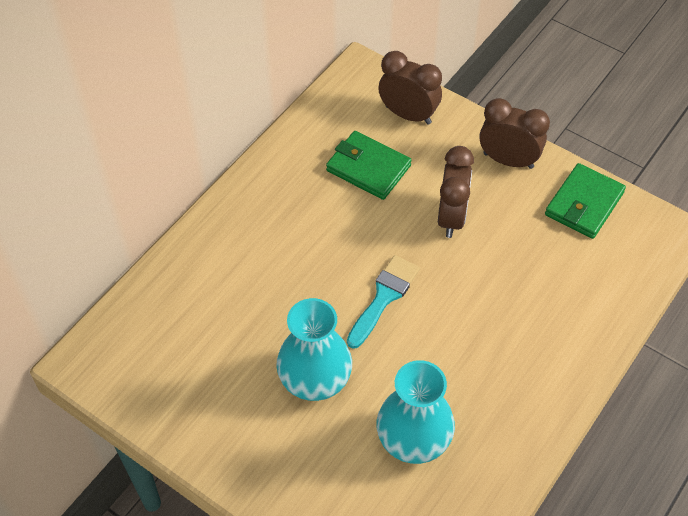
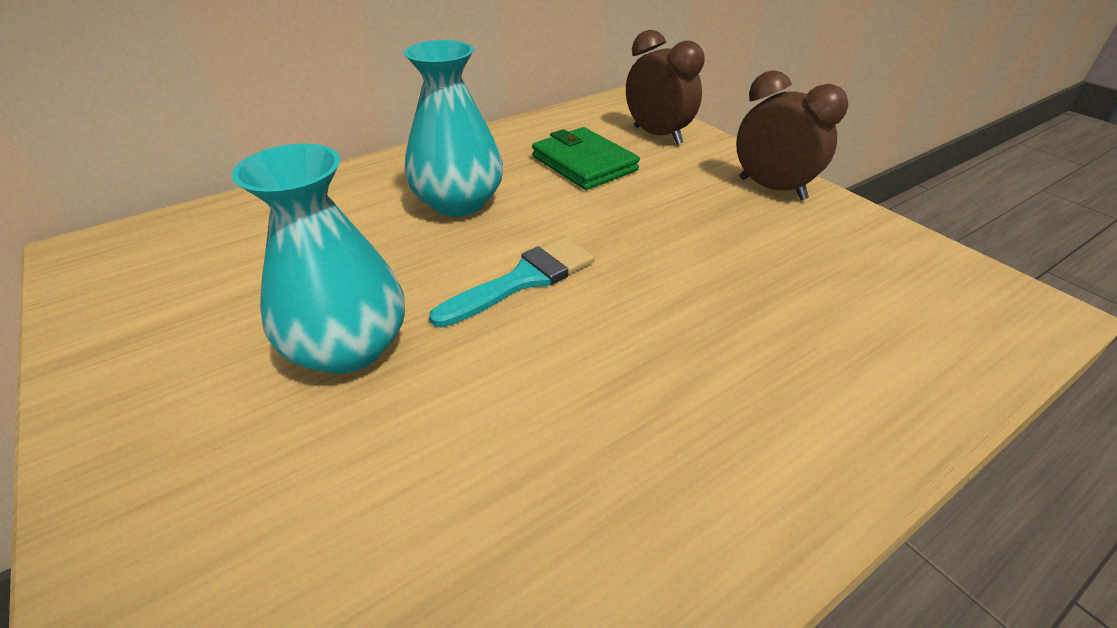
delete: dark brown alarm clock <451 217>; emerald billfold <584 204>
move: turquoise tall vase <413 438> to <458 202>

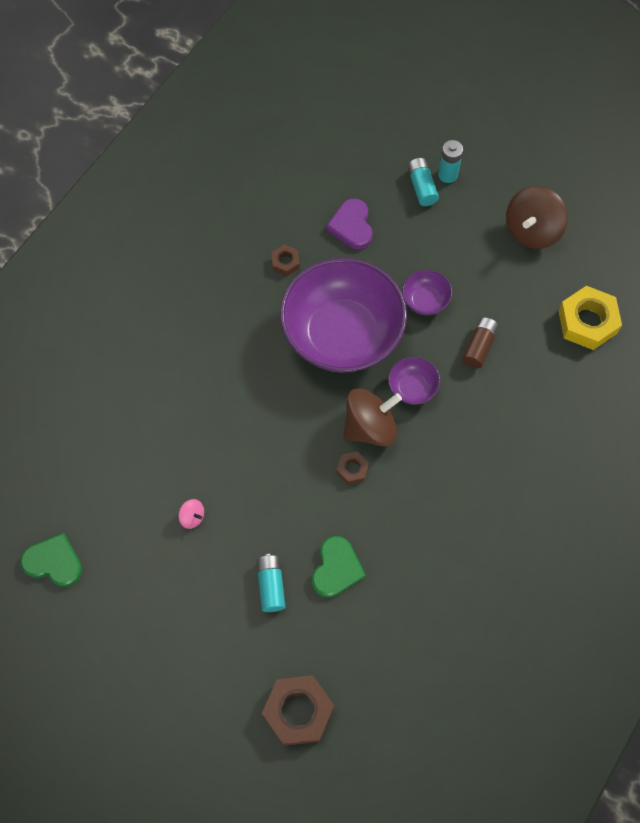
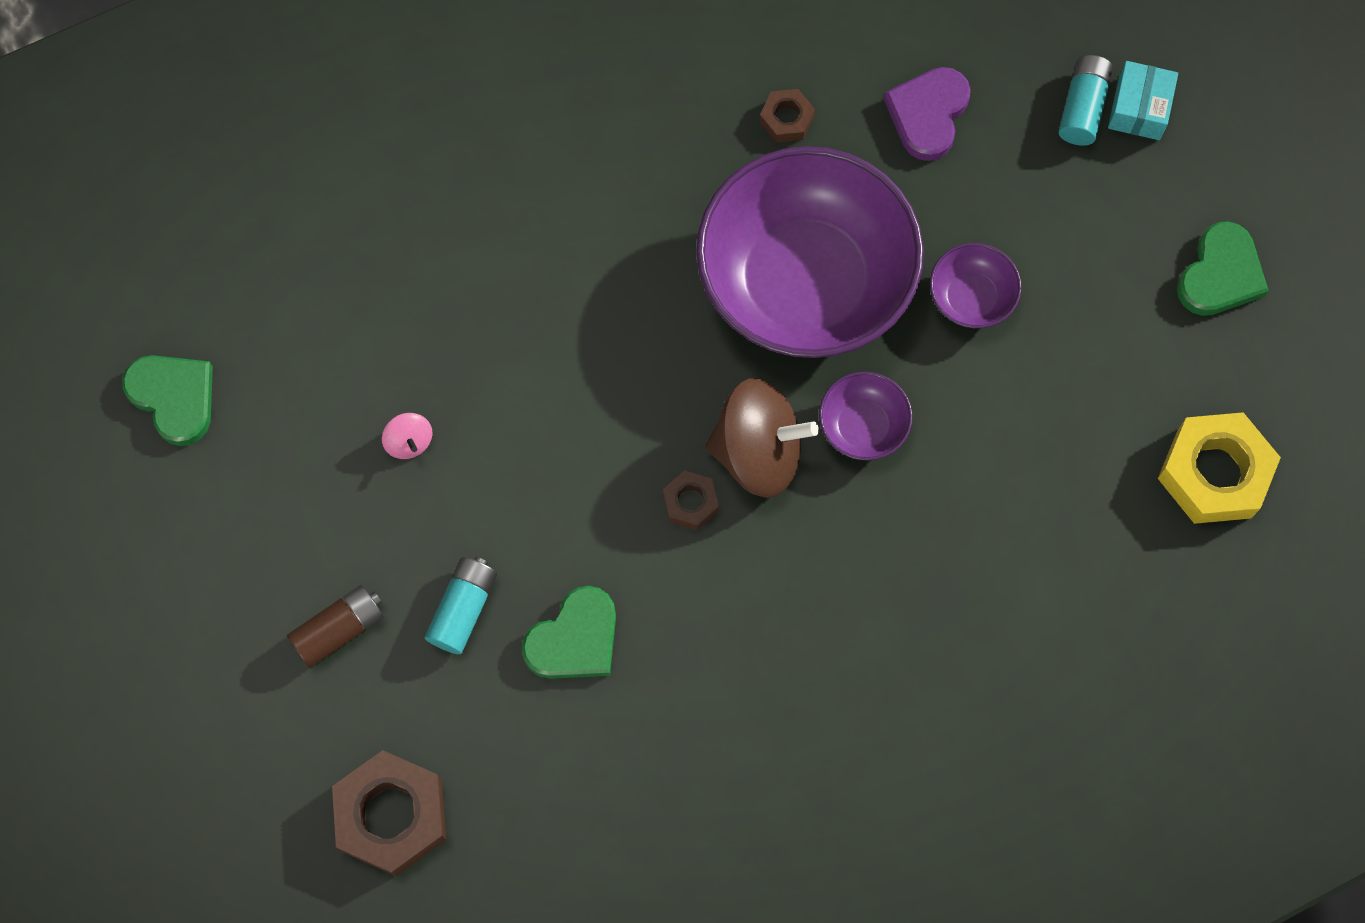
move: dark brown AA battery <479 347> to <339 629>
replace: turquoise AA battery <447 174> to turquoise box <1139 108>; dark brown whirligig <532 230> to emerald heart shape <1220 274>

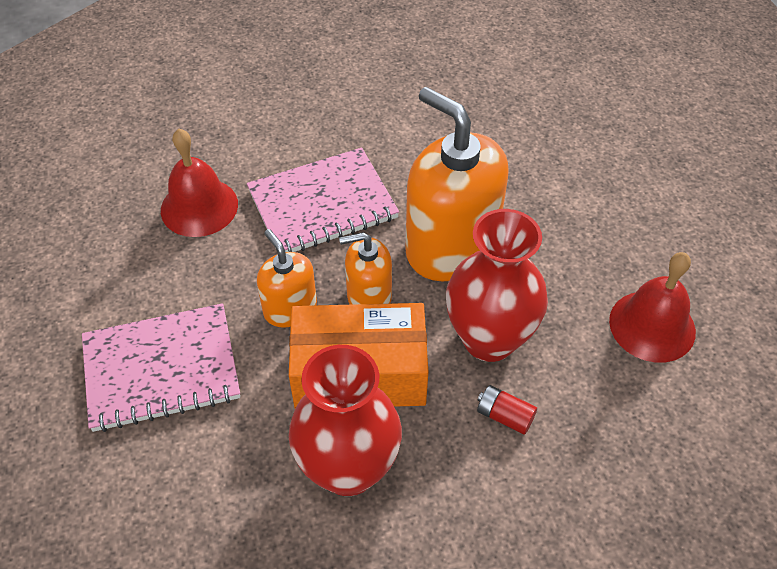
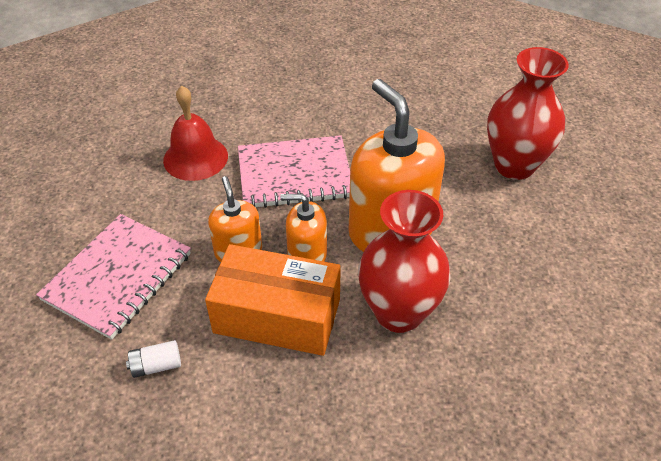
delete: crimson AA battery <504 416>; crimson school bell <652 326>
insert: pure white AA battery <156 365>
move: crimson tall vase <348 469> to <514 165>
rotate: rose-pink notebook <161 369> = <118 277> 60 degrees counterclockwise

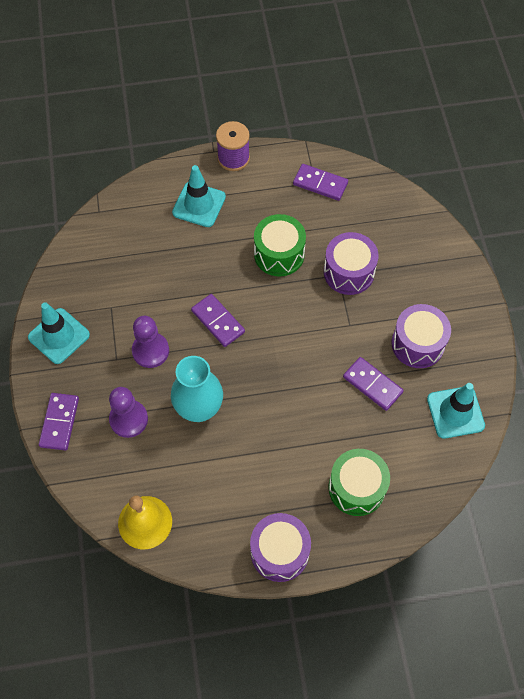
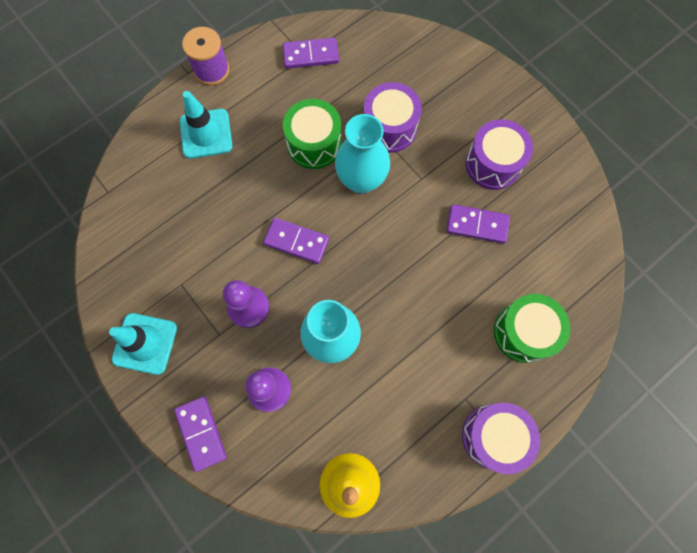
delete: turquoise road cone <455 412>
insert: turquoise tall vase <361 180>

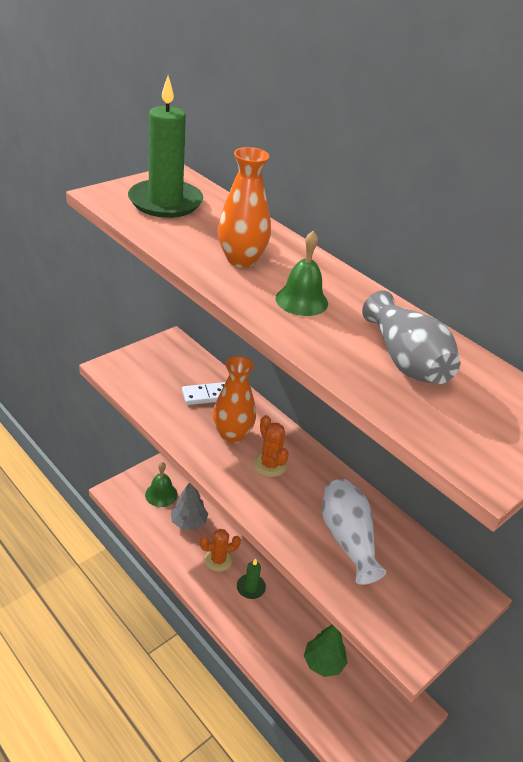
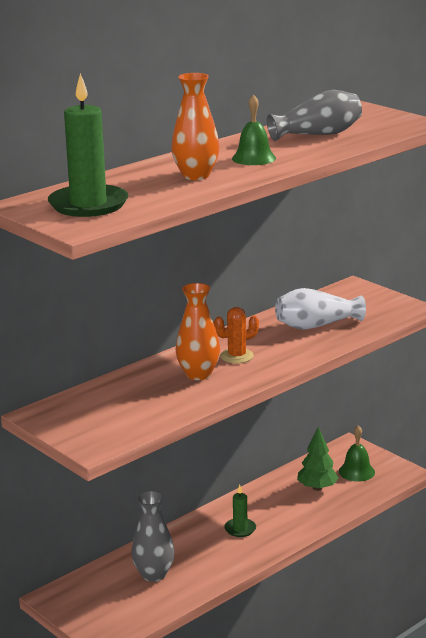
delete: pure white domino tile <206 395>; orange saguaro cactus <218 560>
move: emerald school bell <161 494> to <356 472>
replace: gray tree <188 522> to gray tall vase <154 574>

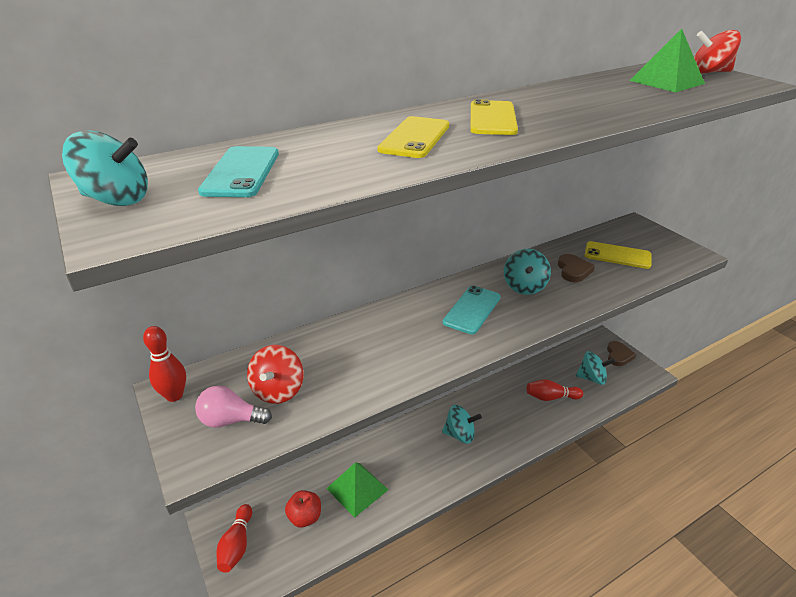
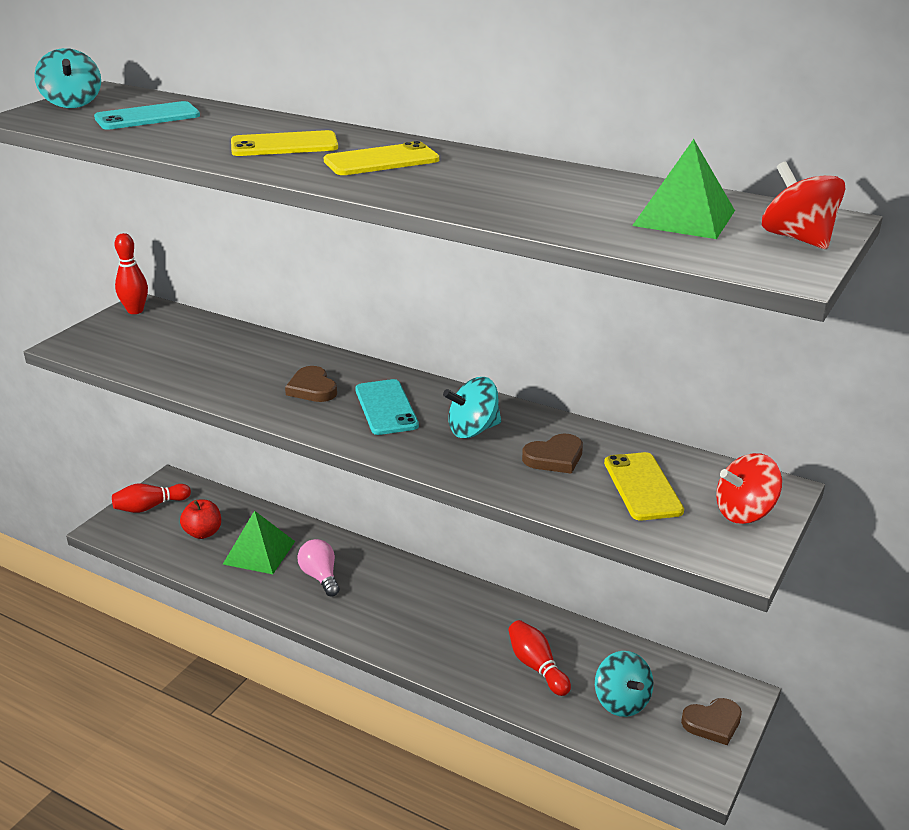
delete: turquoise whirligig <460 434>
insert: dark brown heart shape <312 388>
move: rose-pink light bulb <230 420> to <320 577>; crimson whirligig <278 390> to <744 512>
rotate: turquoise smartphone <472 310> = <386 407> 75 degrees clockwise

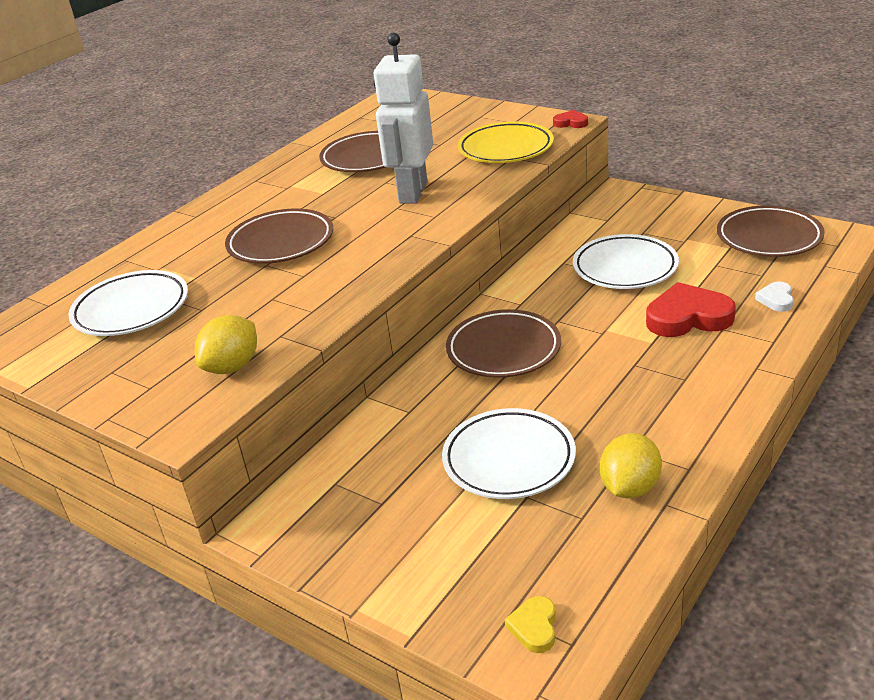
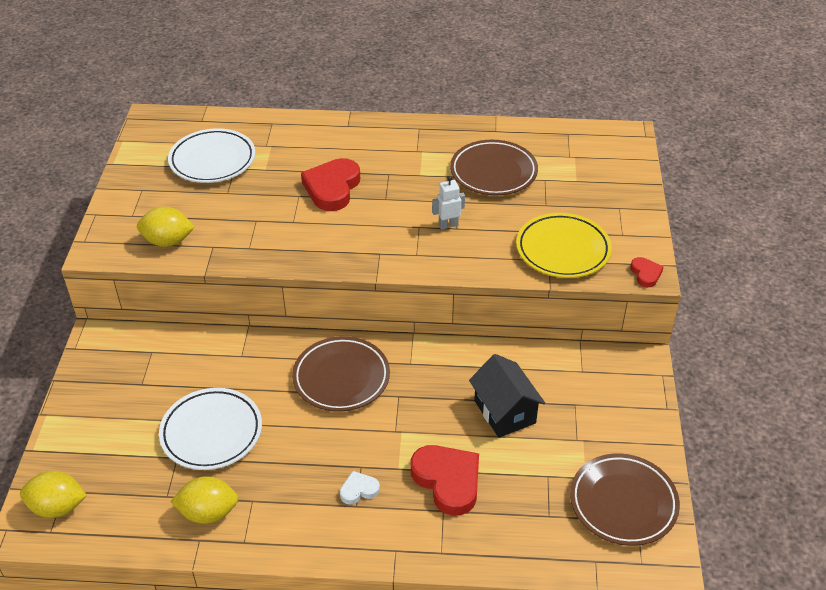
move: pure white heart shape <776 299> to <359 490>
replace: dark brown plate <281 242> to crimson heart shape <332 188>; golden heart shape <534 627> to golden lemon <58 507>; pure white plate <625 268> to jet-black cottage <504 412>
resize: pure white toy robot <412 193> = <448 225> x0.43

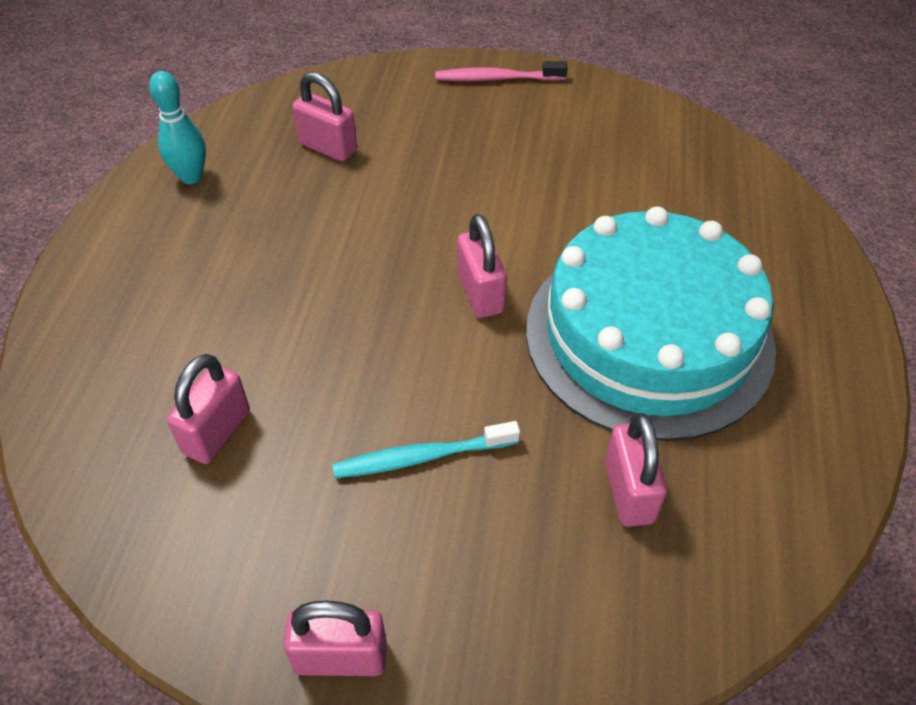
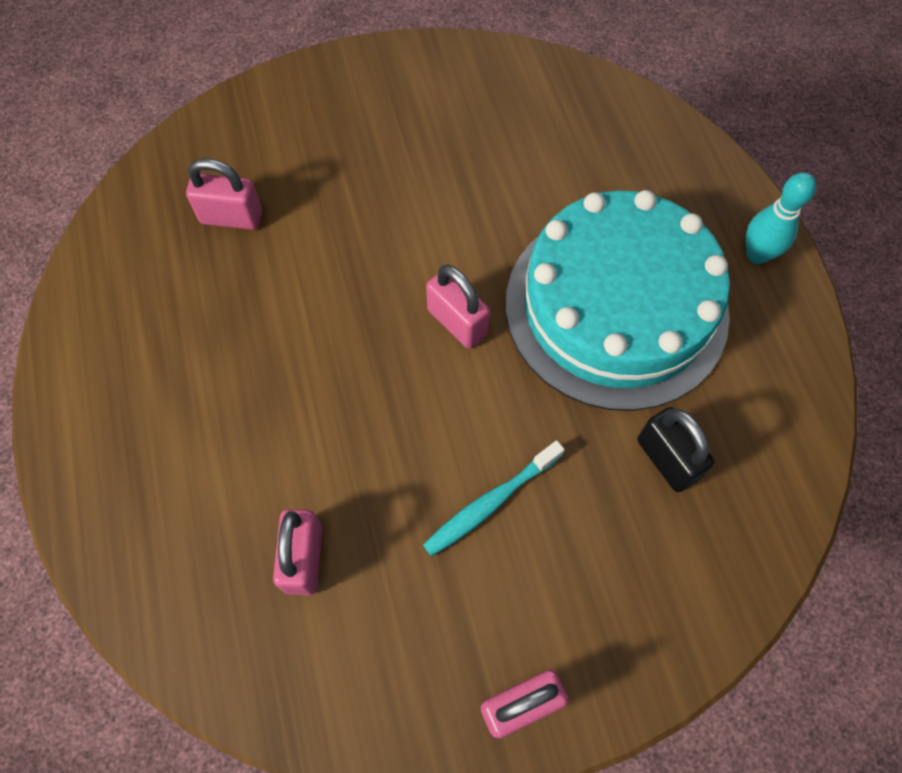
delete: rose-pink toothbrush <497 78>
move: turquoise skittle <191 177> to <757 254>
recolor: rose-pink padlock <629 492> to jet-black padlock <666 459>

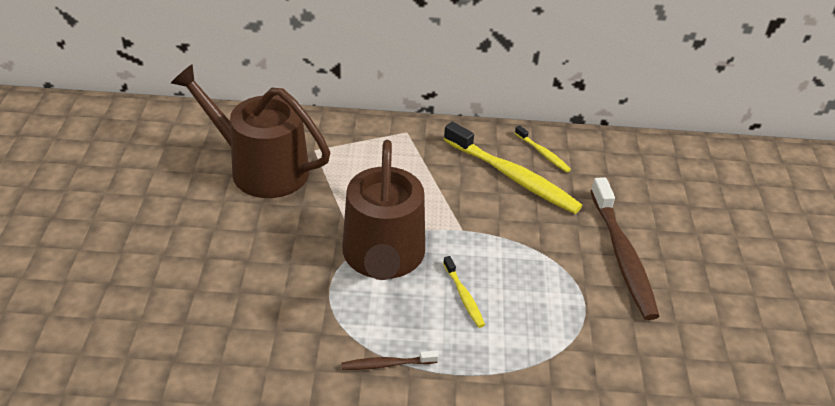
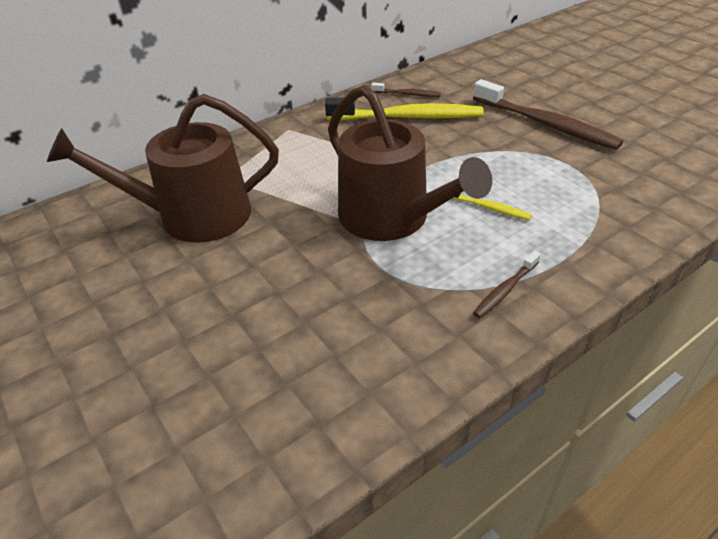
recolor: golden toothbrush <543 153> to dark brown toothbrush <407 94>

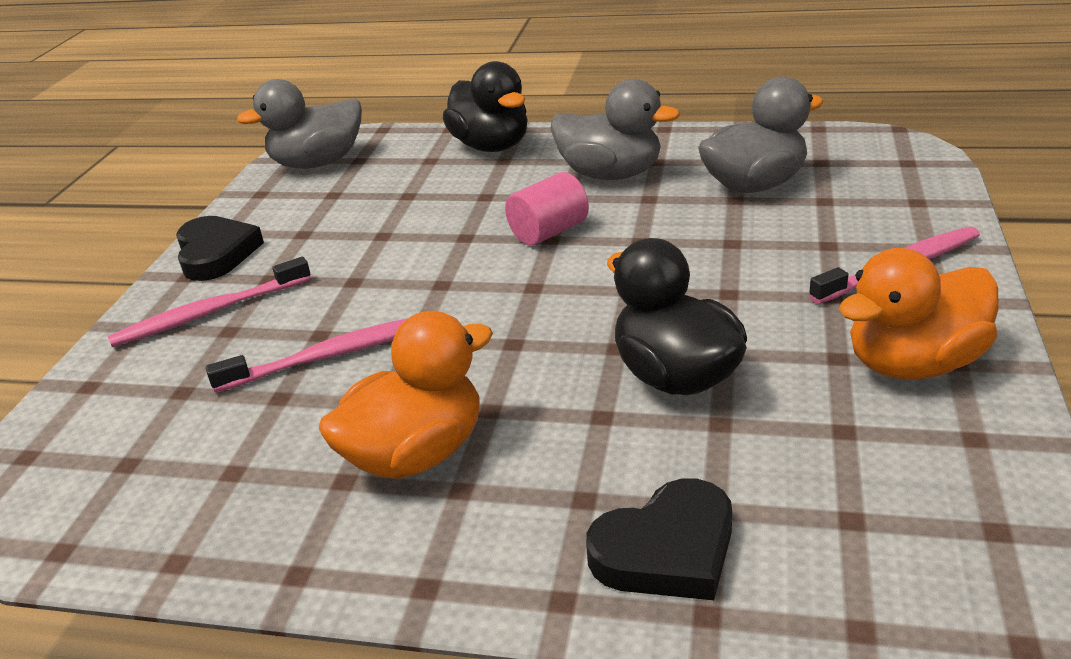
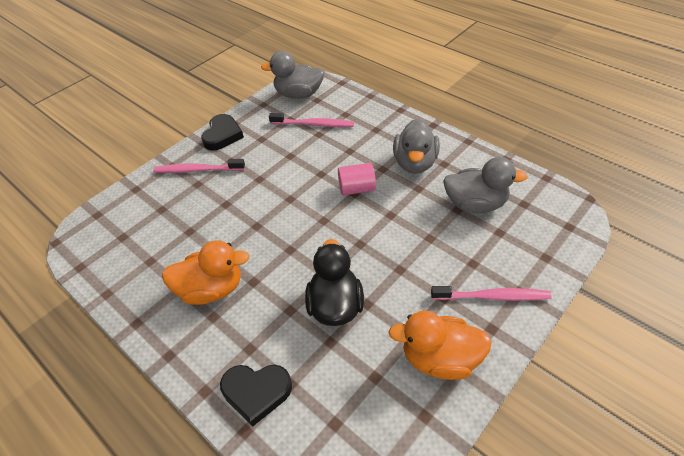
delete: jet-black toy duck <491 146>
move: rose-pink toothbrush <330 356> to <314 124>
rotate: gray toy duck <611 174> = <415 163> 45 degrees clockwise

